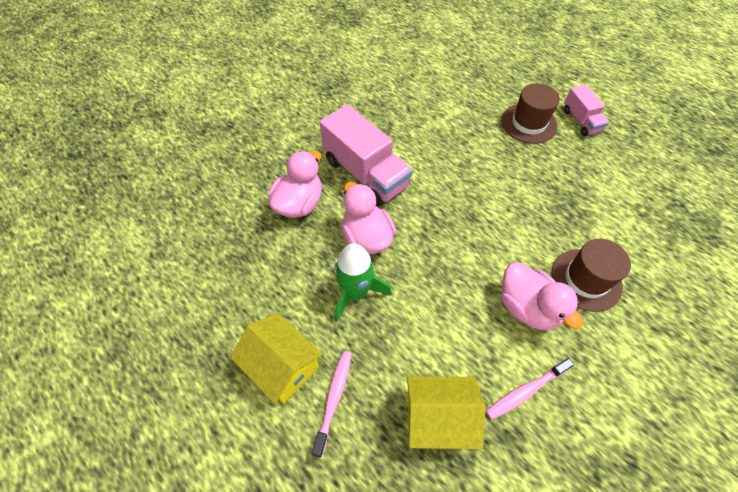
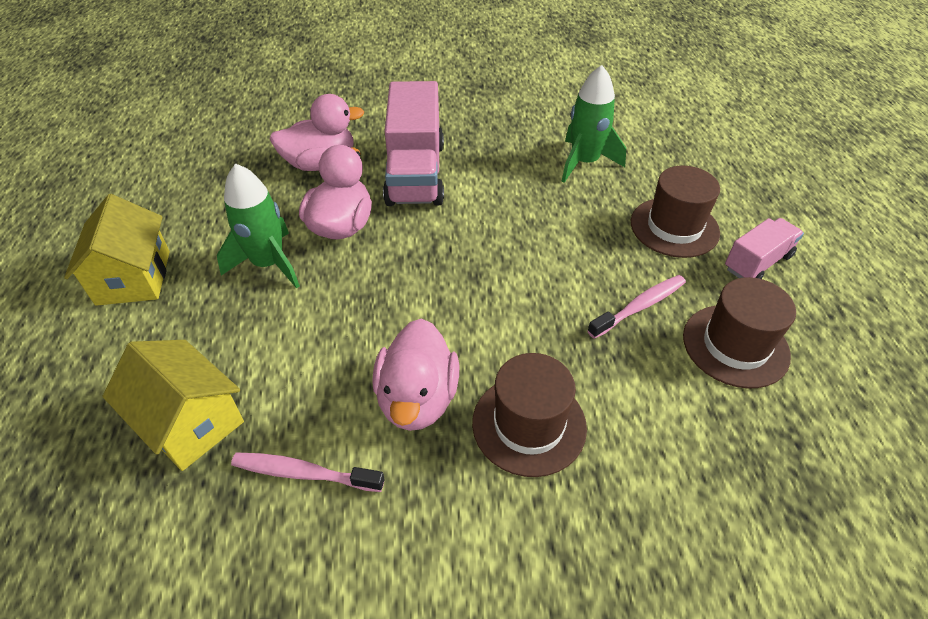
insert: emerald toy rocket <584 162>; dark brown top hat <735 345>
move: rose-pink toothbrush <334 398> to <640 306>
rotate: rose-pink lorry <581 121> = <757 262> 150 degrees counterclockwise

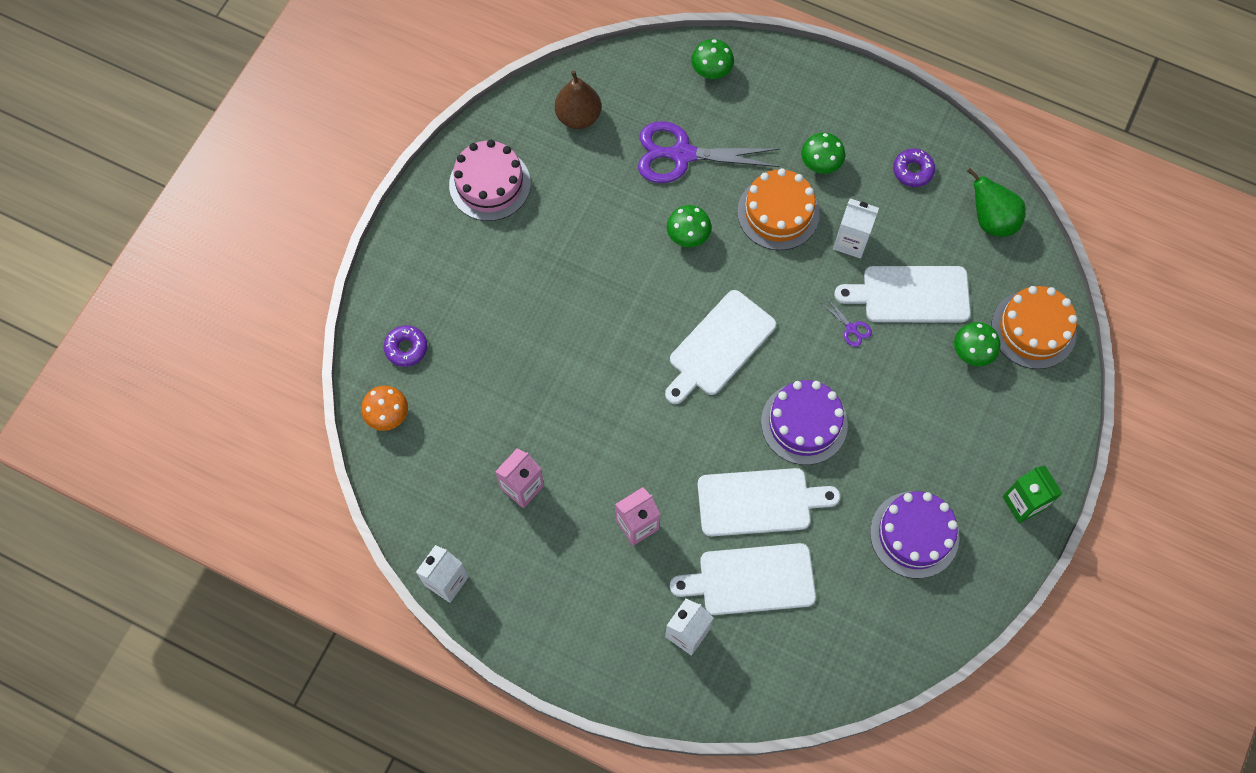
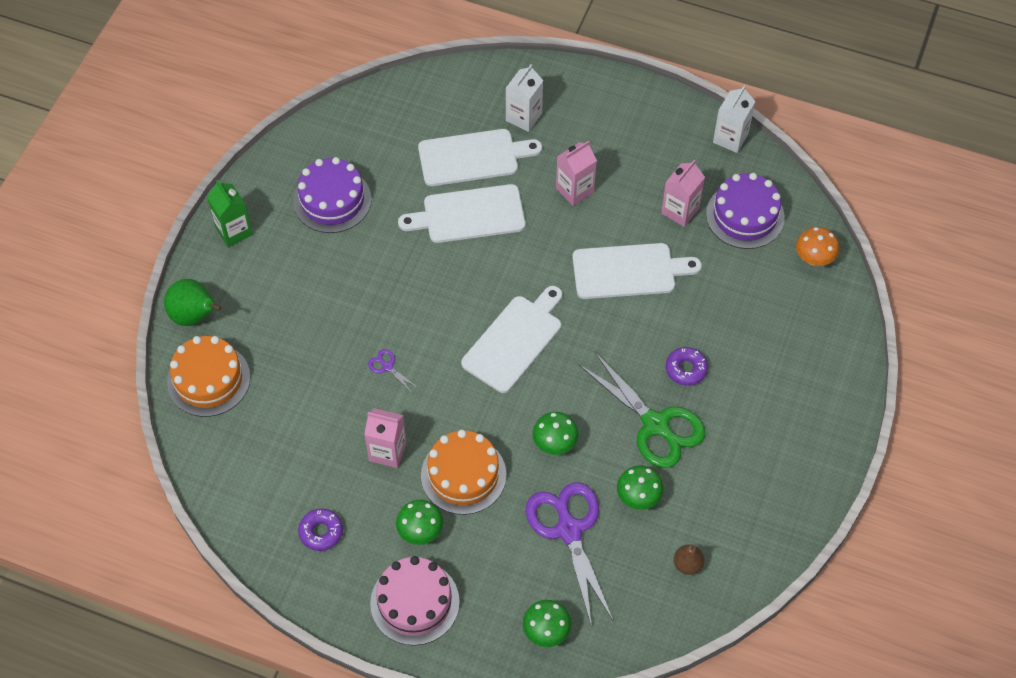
insert: emerald pair of scissors <655 424>
move: purple glazed donut <406 348> to <686 369>; rose-pink layer cake <489 184> to <415 602>; purple layer cake <804 423> to <745 216>; pure white chopping board <910 294> to <628 271>; emerald fungus <972 352> to <638 497>; emerald toy pear <991 220> to <195 316>
recolor: pure white milk carton <851 241> to rose-pink milk carton <387 451>
rotate: purple pair of scissors <682 154> = <569 530> 105 degrees counterclockwise
resize: dark brown toy pear <578 116> = <687 564> x0.60

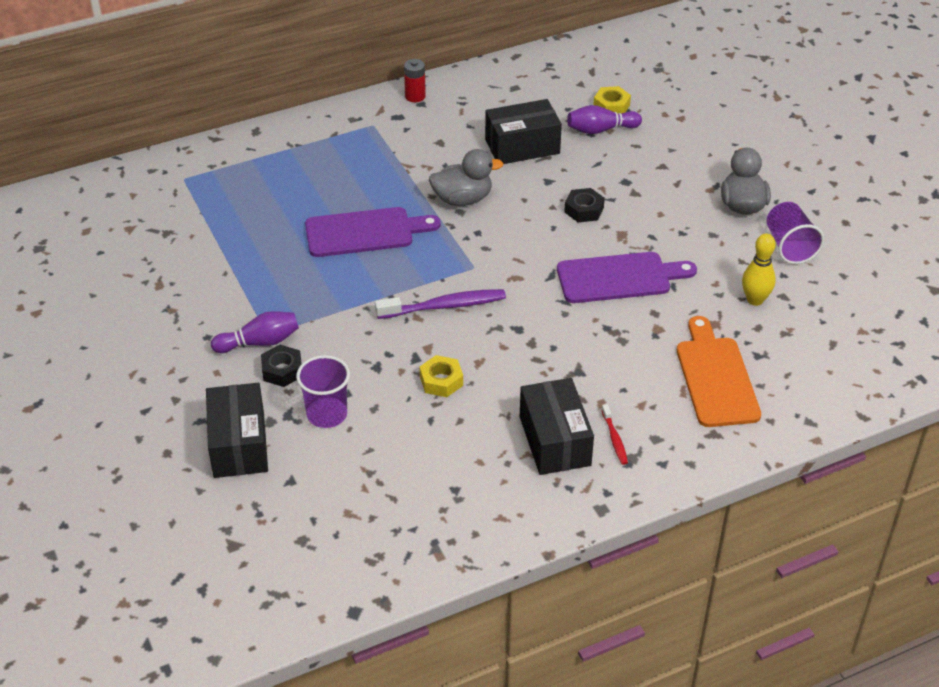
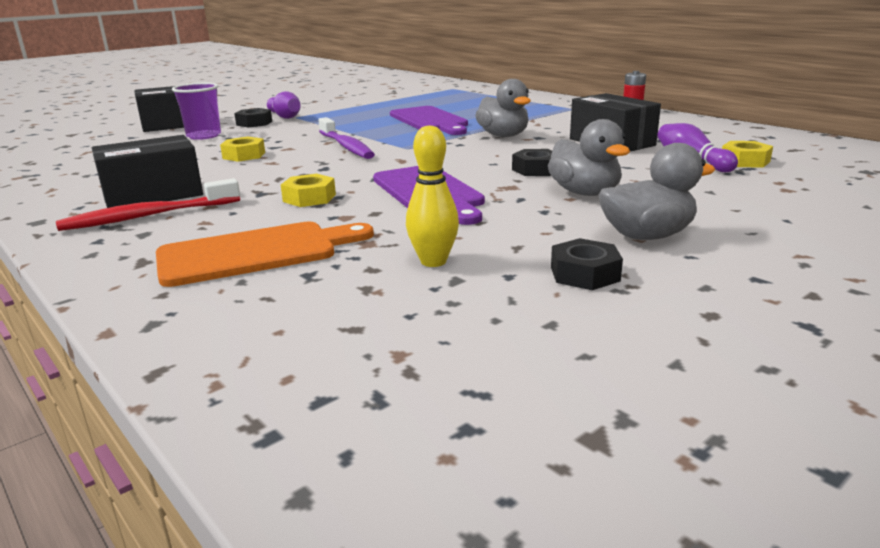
insert: golden hexagon nut <309 198>; gray toy duck <585 193>
replace: purple cup <789 246> to jet-black hexagon nut <584 274>
resize: crimson toothbrush <614 439> = <148 216> x1.93

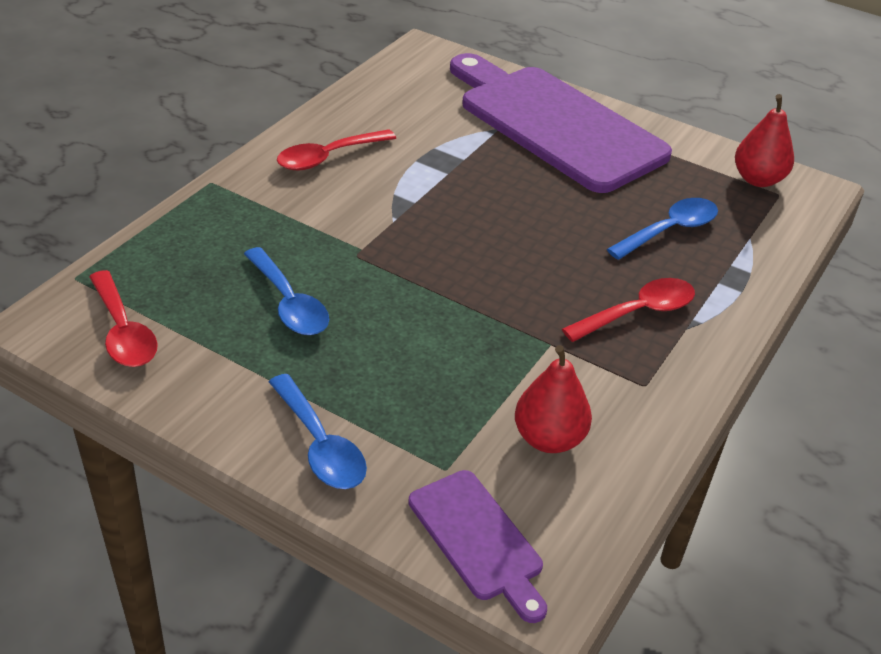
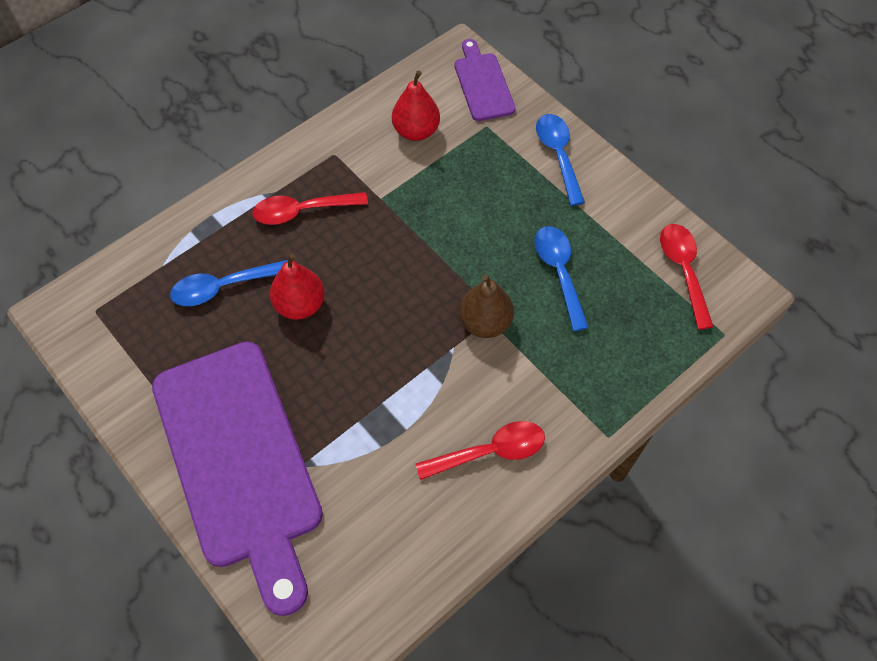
insert: dark brown toy pear <485 322>
move: crimson toy pear <758 179> to <300 305>

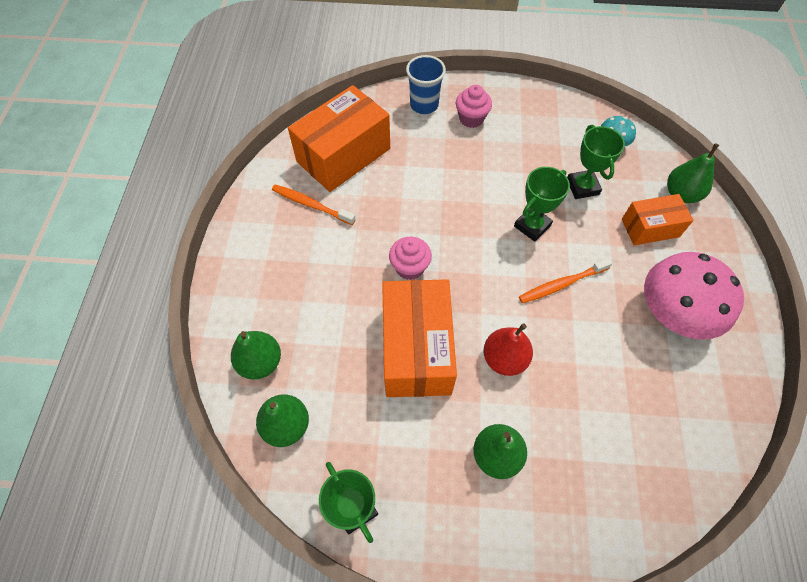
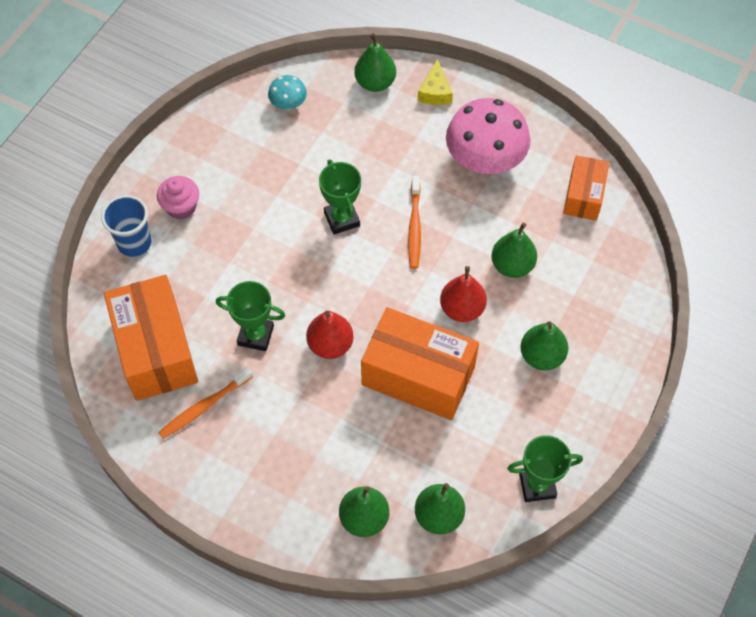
insert: golden cheese <435 91>; emerald toy pear <512 265>
move: emerald prize cup <582 187> to <255 335>; orange box <650 228> to <583 196>
replace: rose-pink fairy cake <410 267> to crimson toy pear <330 344>

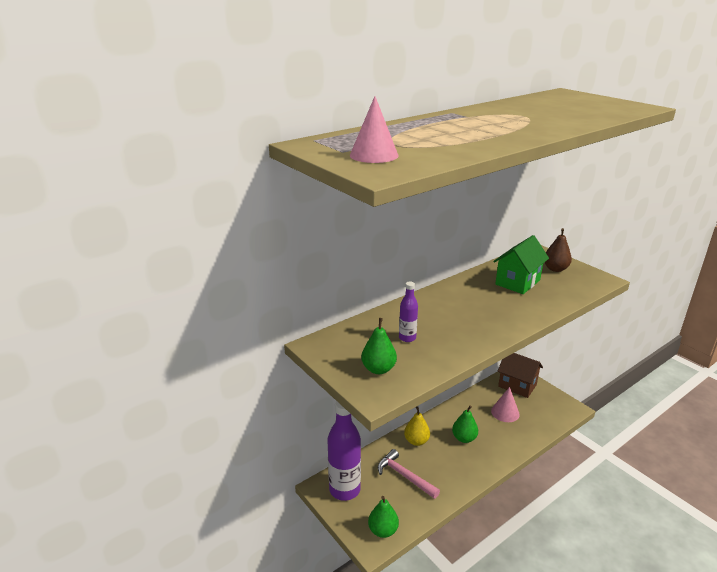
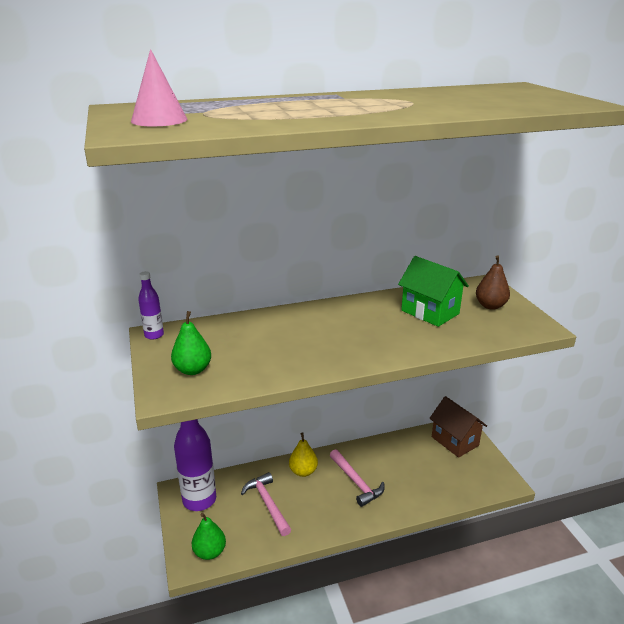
delete: rose-pink cone shape <505 412>
move: purple flask <407 338> to <154 335>
replace: emerald toy pear <464 438> to rose-pink claw hammer <356 482>
rotate: emerald cottage <517 282> = <430 312> 75 degrees clockwise

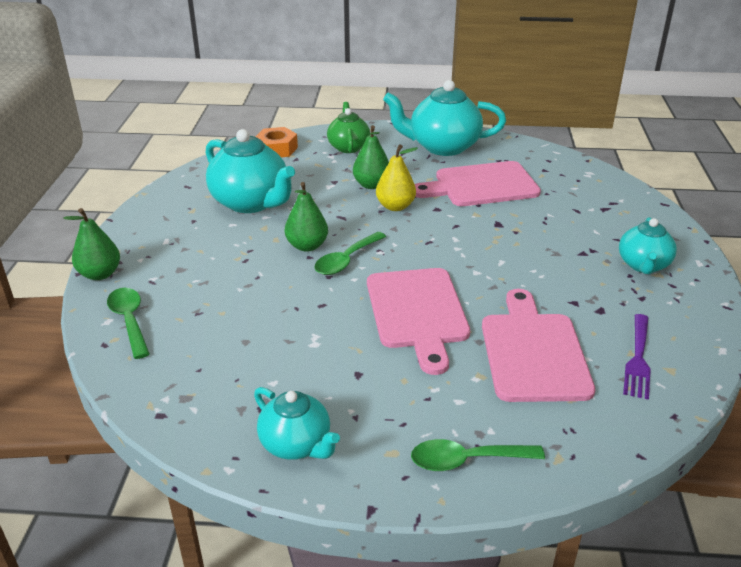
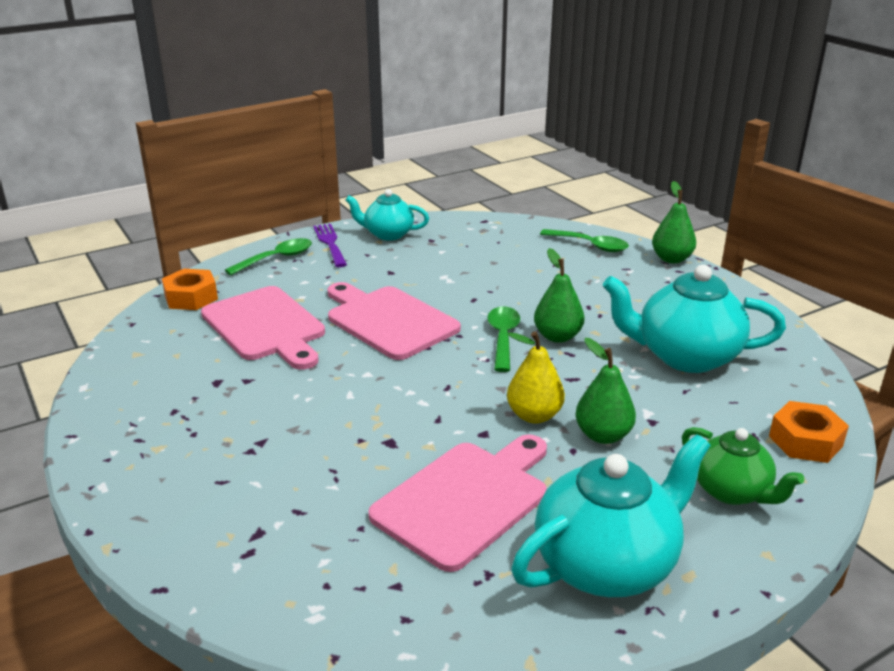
delete: turquoise china teapot <643 265>
insert: orange hexagon nut <191 297>
move: purple table fork <638 359> to <330 243>

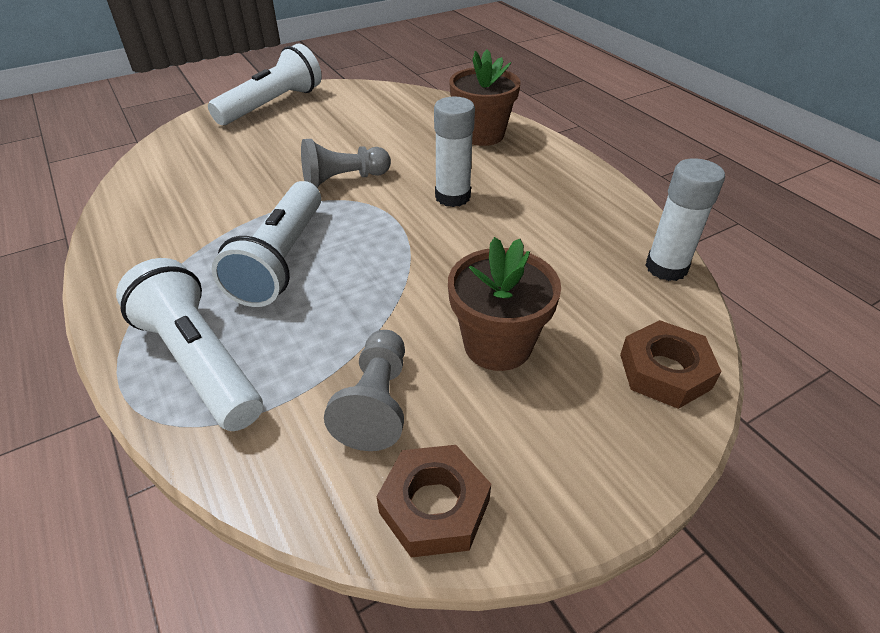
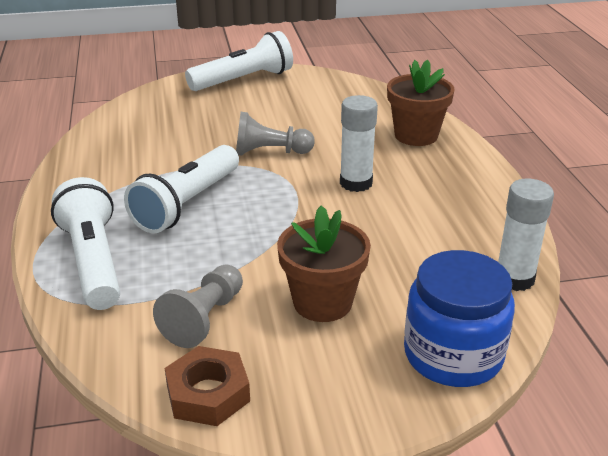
replace: dark brown hexagon nut <665 371> to blue preserve jar <453 355>

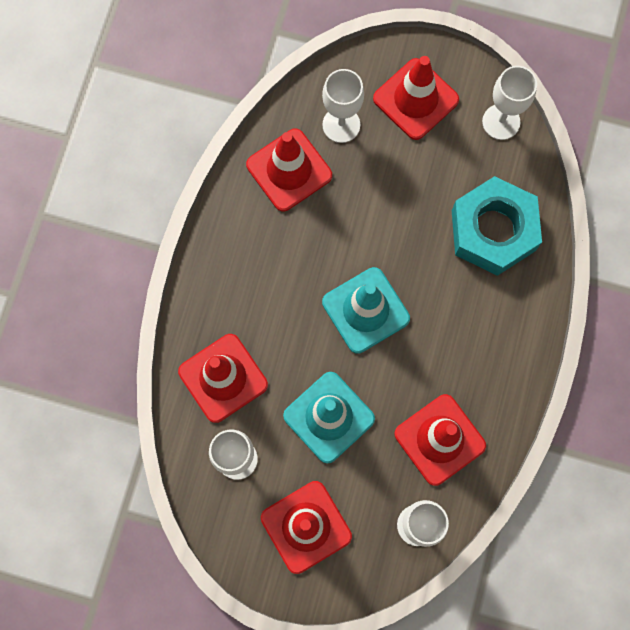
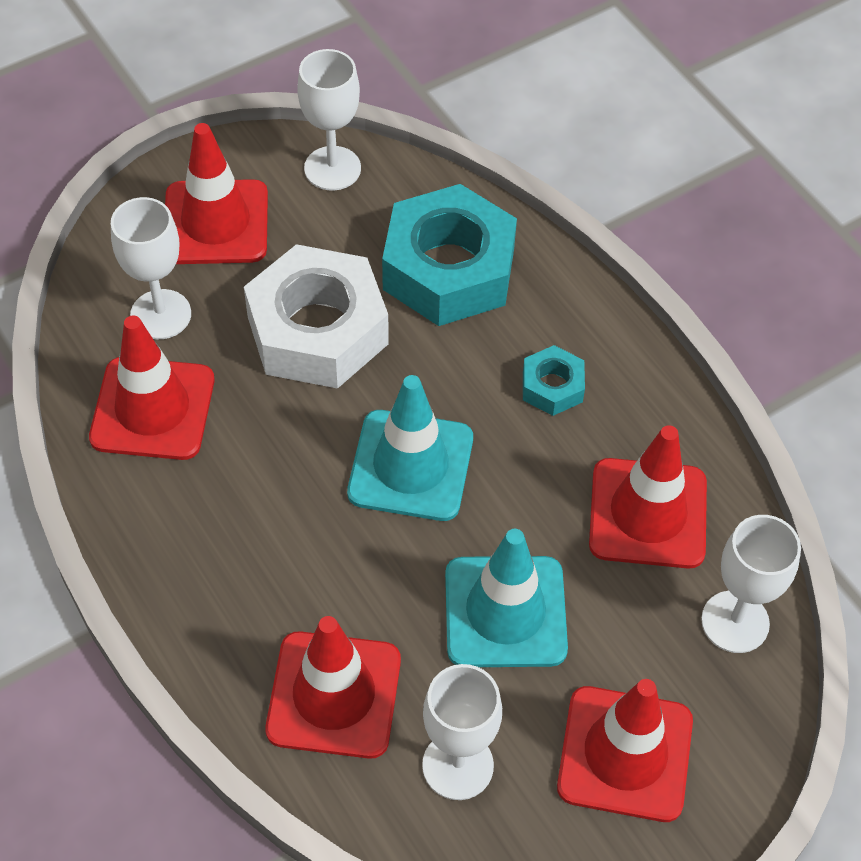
insert: pure white hexagon nut <317 330>; turquoise hexagon nut <552 387>

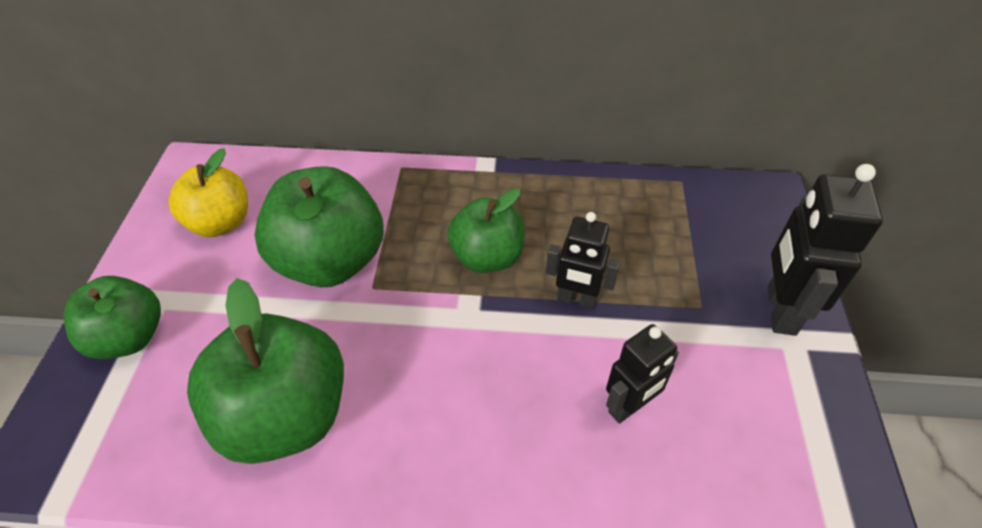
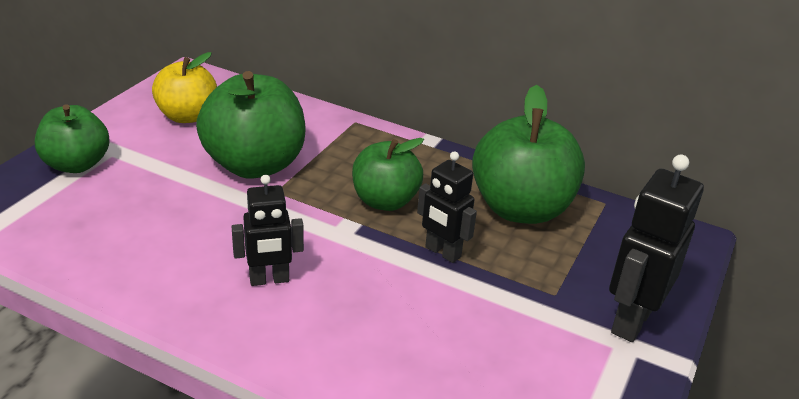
move: emerald apple fruit <285 415> to <521 209>; jet-black toy robot <629 407> to <269 280>

